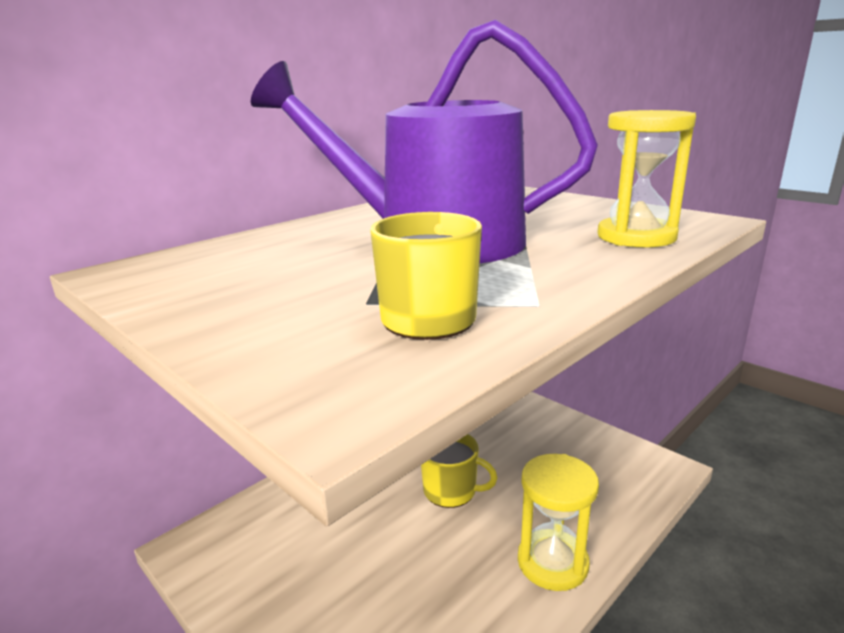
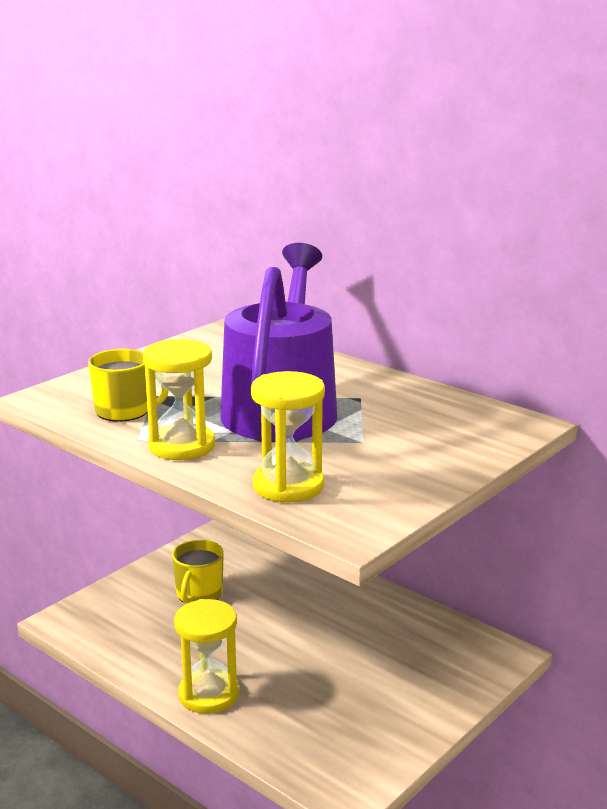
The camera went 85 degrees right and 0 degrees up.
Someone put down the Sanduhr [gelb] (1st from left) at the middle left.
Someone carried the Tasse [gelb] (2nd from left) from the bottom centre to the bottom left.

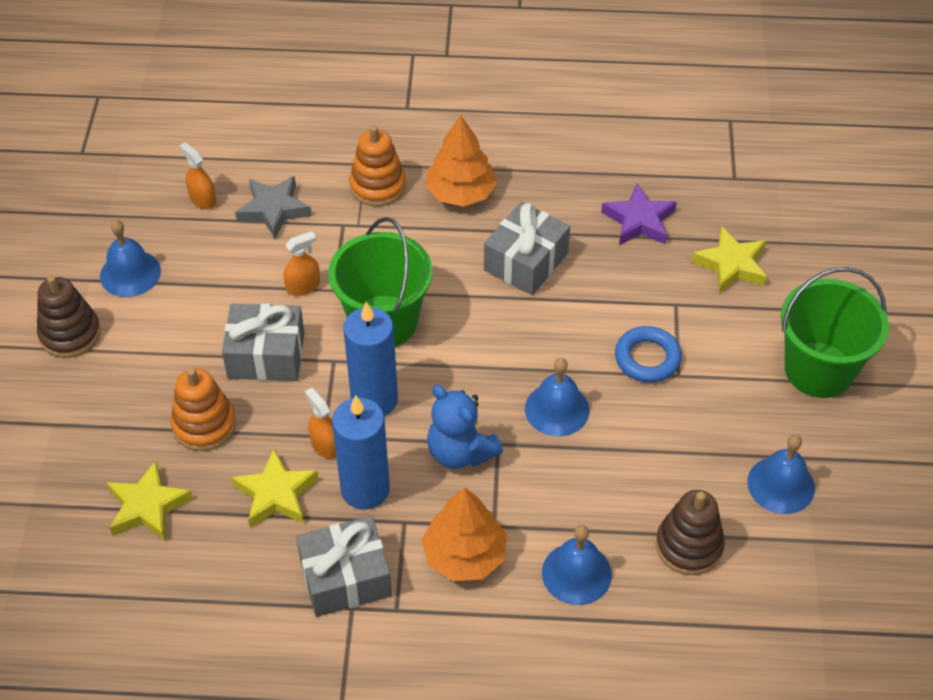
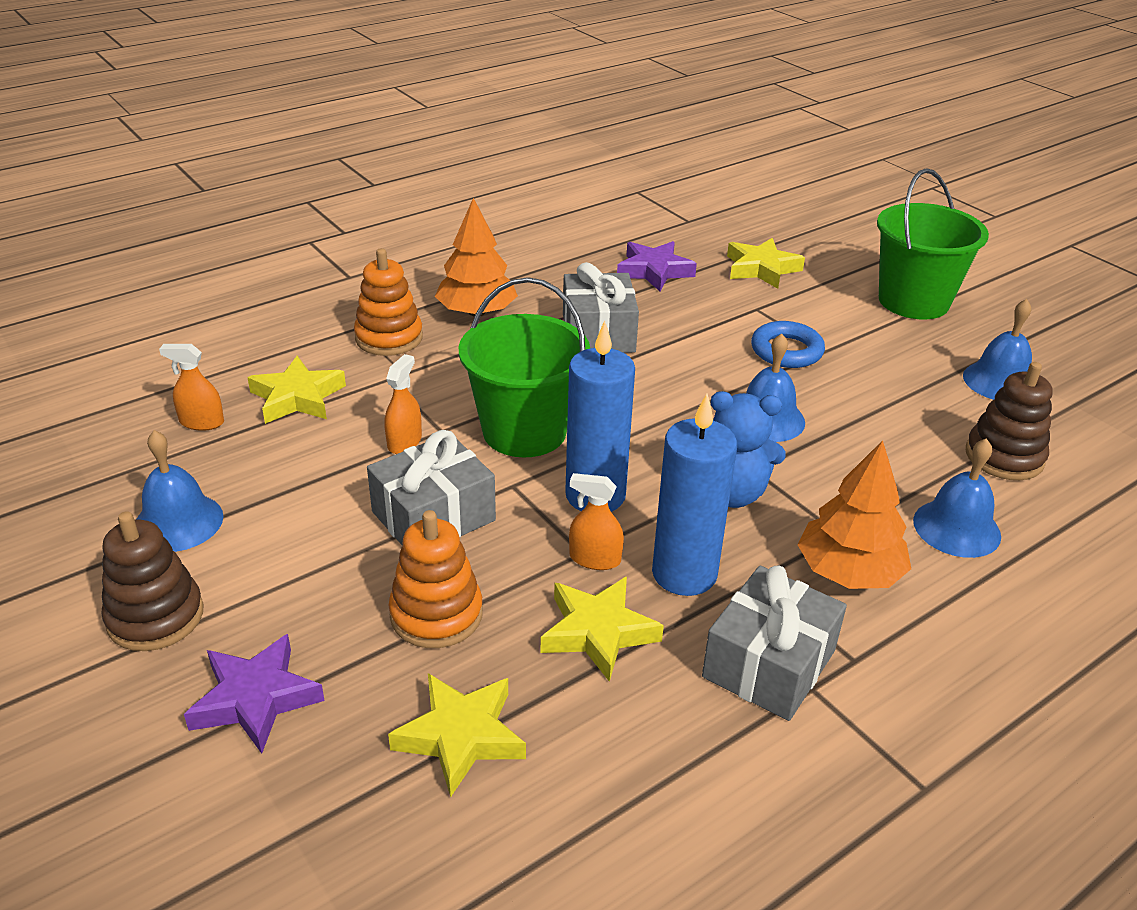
The camera went 40 degrees left and 15 degrees down.
Someone put down the Stern [lila] (1st from left) at the bottom left.
Someone repainted the Stern [grau] at the top left, which became the Stern [gelb] (1st from left) at the middle left.

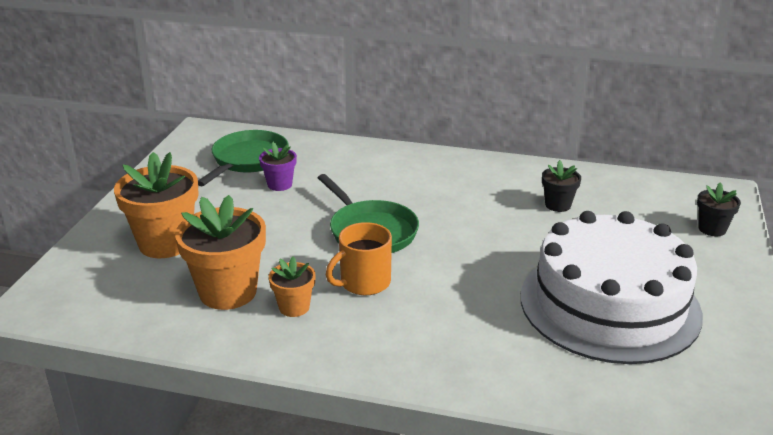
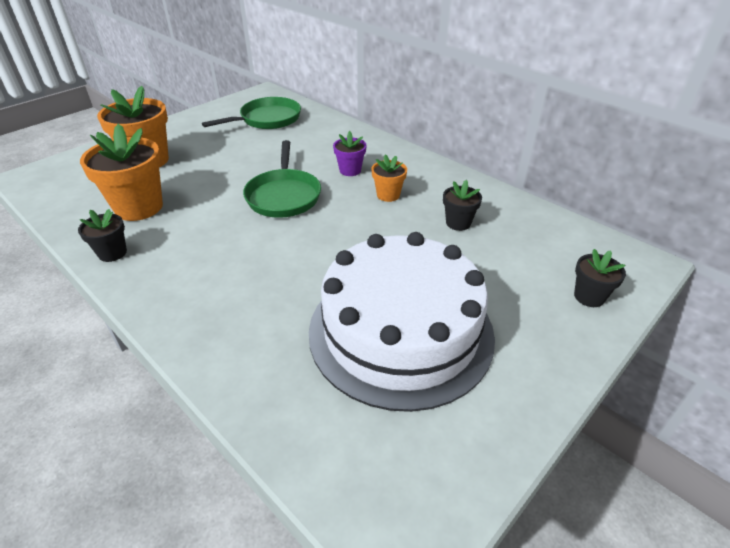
The camera went 30 degrees right and 10 degrees up.
Someone took away the Tasse [orange] at the centre.
Someone put down the Blumentopf [schwarz] (1st from left) at the middle left.
Someone carried the Blumentopf [lila] from the centre to the top centre.
Someone carried the Blumentopf [orange] (3rd from left) from the centre to the top centre.

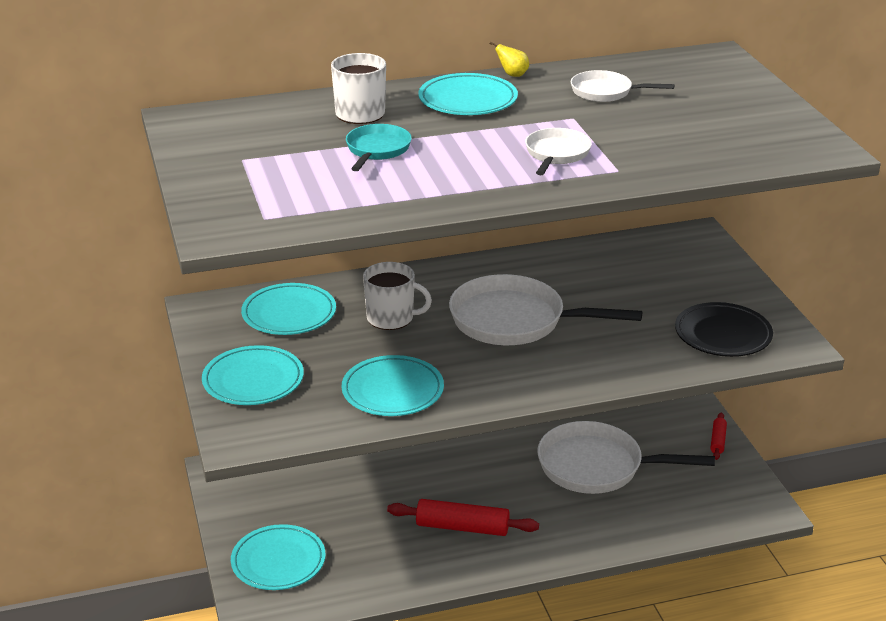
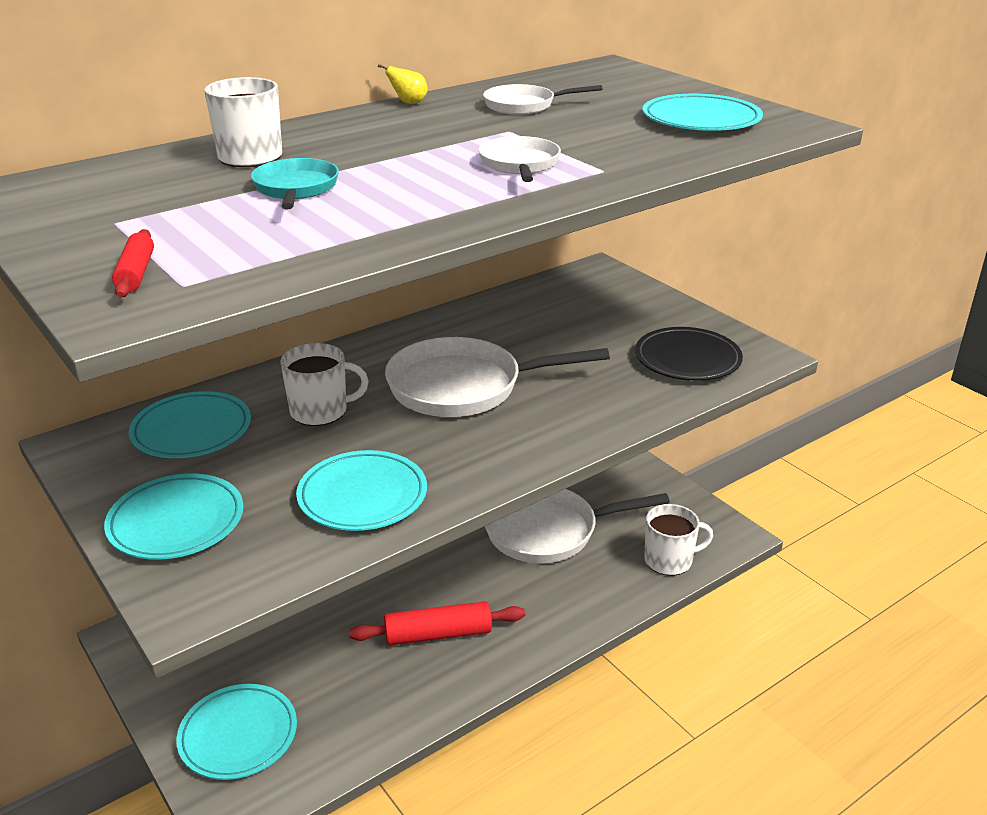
The camera went 20 degrees left and 0 degrees up.
Someone put down the Tasse [weiß] (3rd from left) at the middle right.
Someone carried the Teller [türkis] (5th from left) from the top centre to the top right.
Someone carried the Nudelholz [rot] (2nd from left in the first image) from the bottom right to the top left.

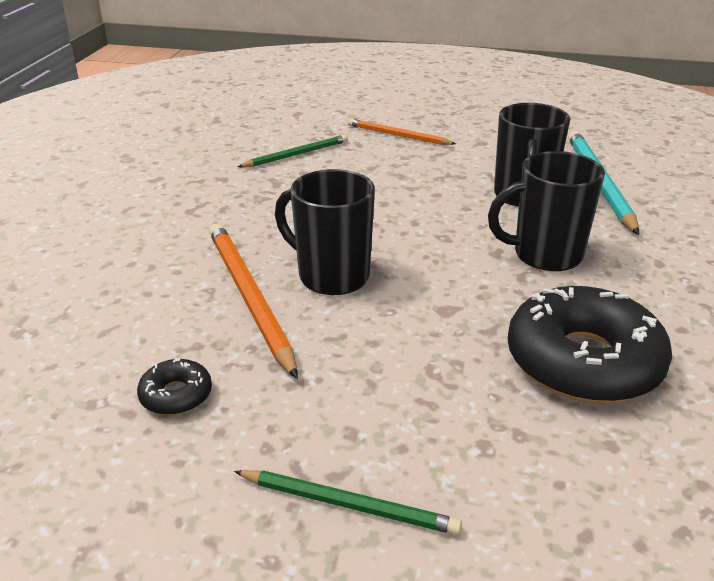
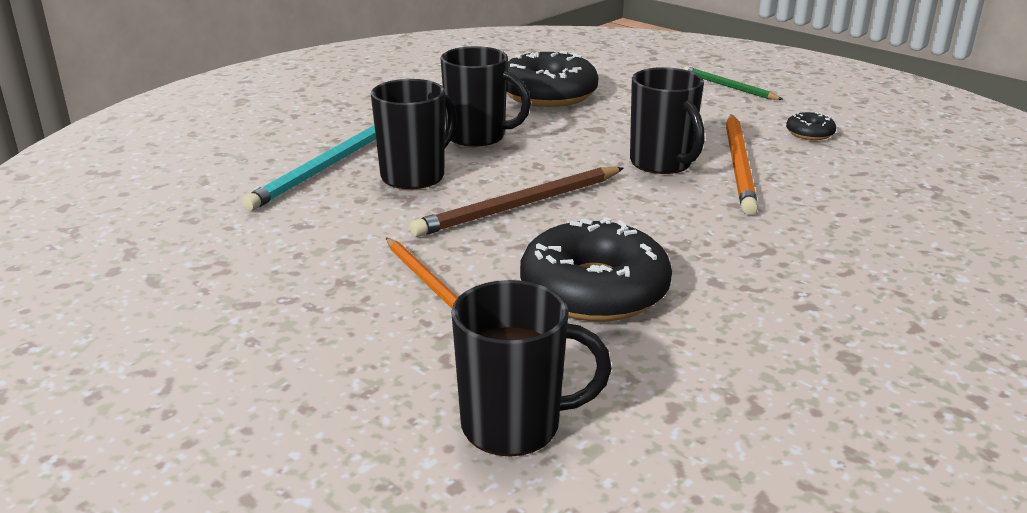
The camera went 150 degrees left and 5 degrees down.
Someone put down the Bleistift [braun] at the centre.
Someone put down the Tasse [schwarz] (3rd from left) at the bottom centre.
Someone swapped the Bleistift [grün] (1st from left) at the top centre for the Donut [schwarz] (2nd from left) at the centre.

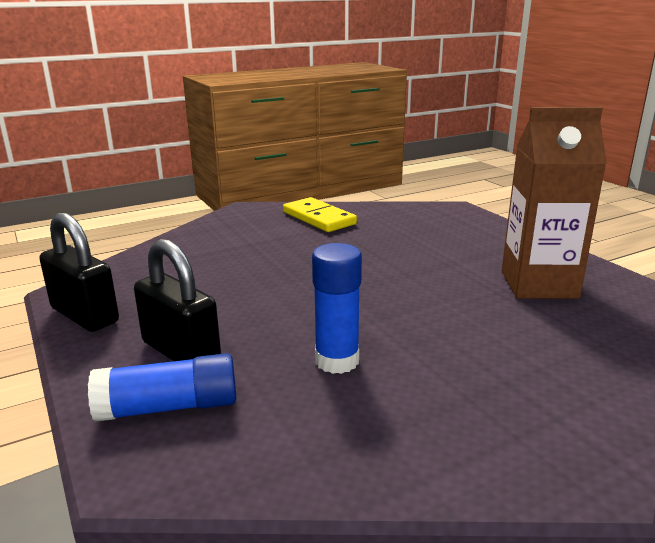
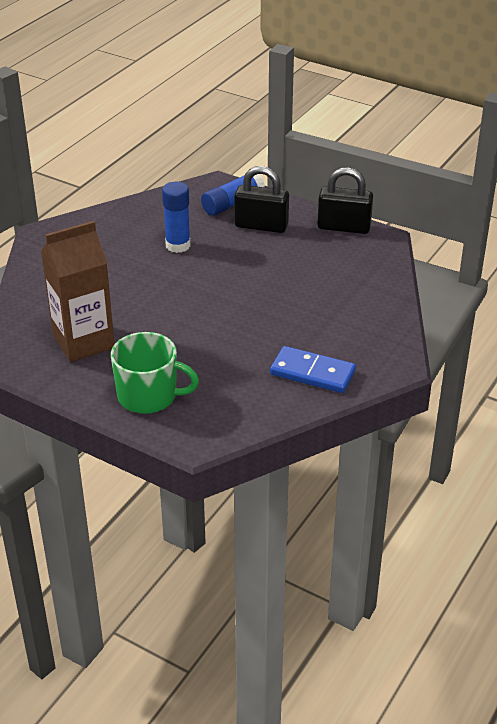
The camera went 150 degrees right and 15 degrees up.
Someone put down the Tasse [grün] at the middle left.
Someone repainted the Dominostein [gelb] at the centre, which became the Dominostein [blau] at the centre.

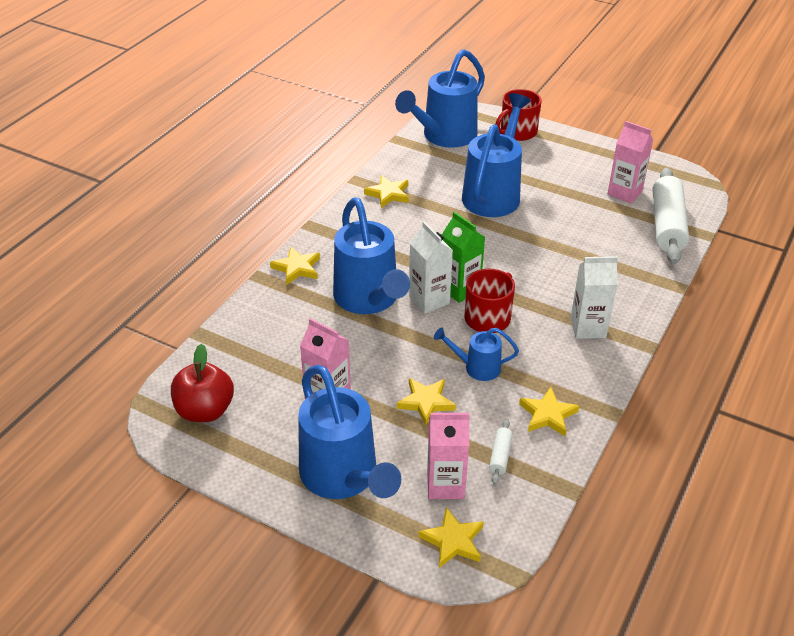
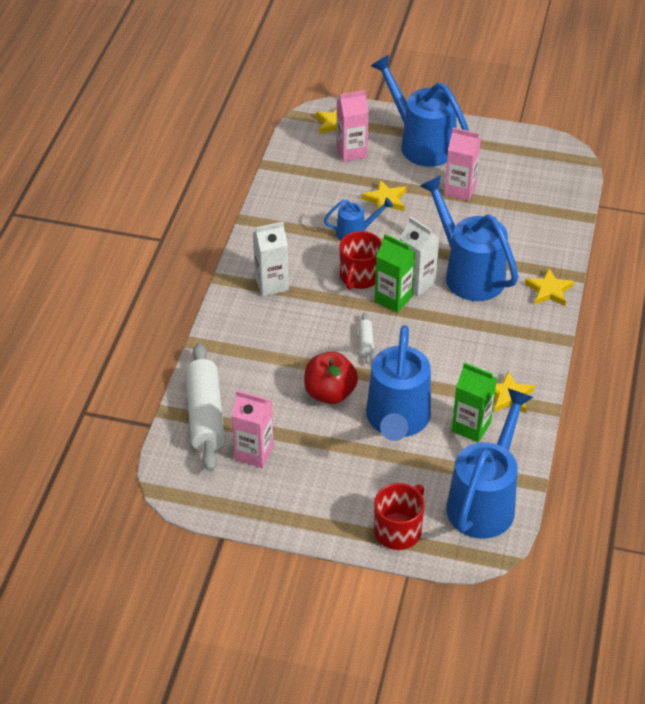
The camera went 165 degrees right and 5 degrees up.
Someone took away the Stern [gelb] (5th from left) at the middle right.
Someone put down the Getränkekarton [grün] (2nd from left) at the middle right.
Someone carried the Apfel [rot] from the middle left to the centre.
Someone carried the Nudelholz [weiß] (1st from left in the first image) from the bottom centre to the centre.

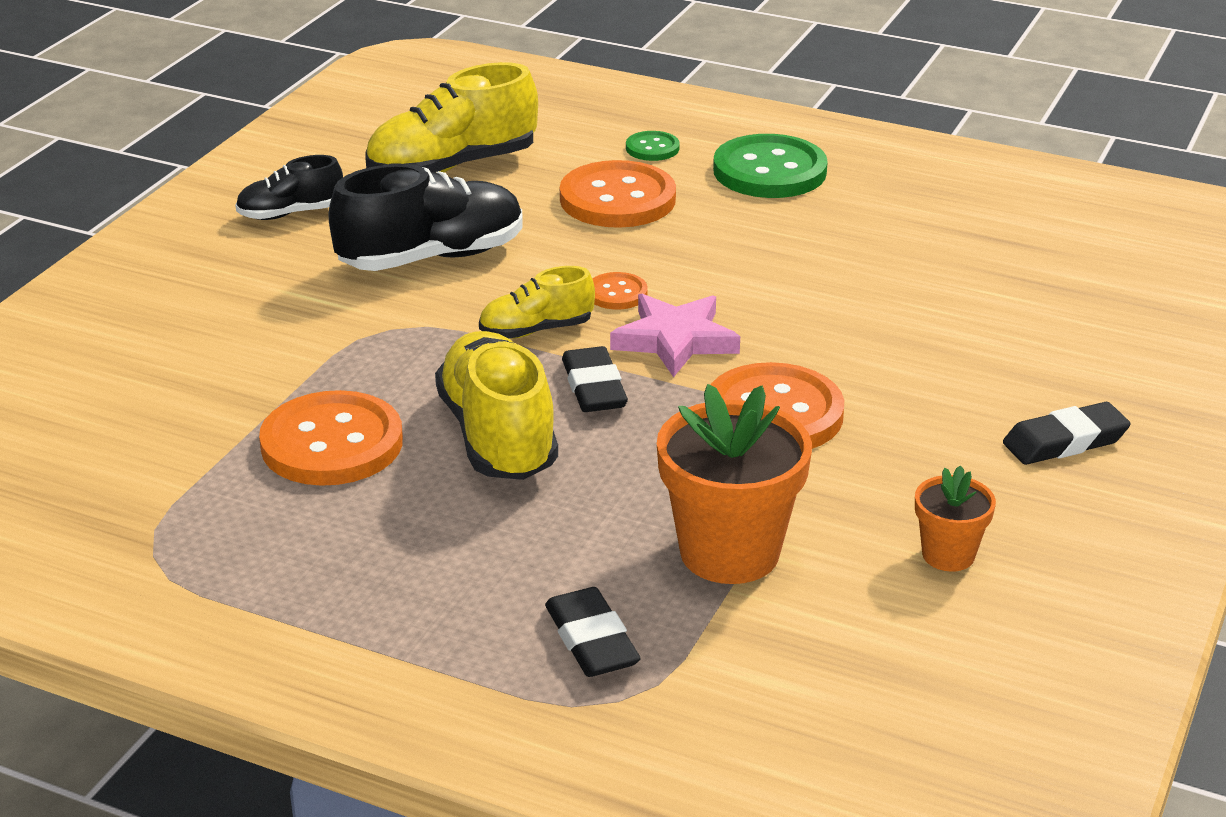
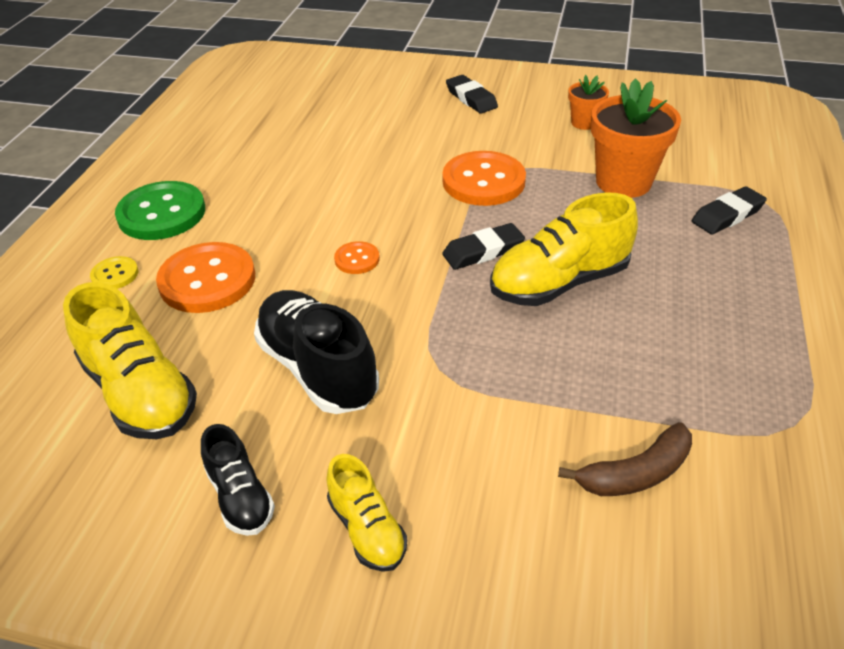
The camera went 100 degrees left and 10 degrees up.
Someone took away the Knopf [orange] (1st from left) at the middle left.
Someone took away the Stern [rosa] at the centre.
Someone put down the Banane [braun] at the bottom right.
Someone carried the Schuh [gelb] (3rd from left in the first image) from the centre to the bottom centre.
Someone repainted the Knopf [grün] (1st from left) at the top centre, which became the Knopf [gelb] at the middle left.

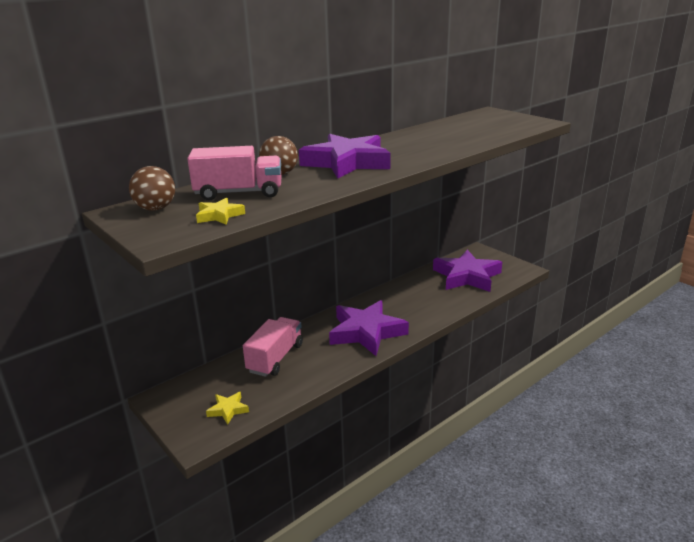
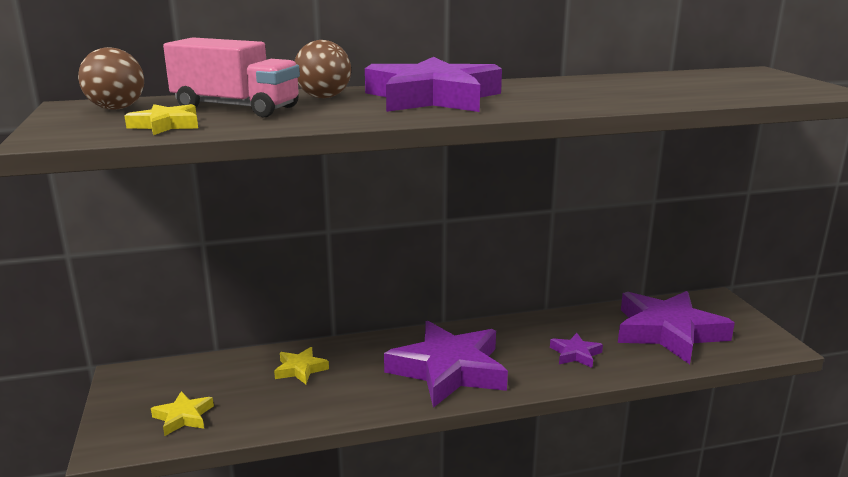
The camera went 25 degrees right and 5 degrees down.
Someone put down the Stern [lila] (3rd from left) at the bottom right.
Someone swapped the Lastwagen [rosa] (2nd from left) at the centre for the Stern [gelb] (3rd from left) at the bottom centre.

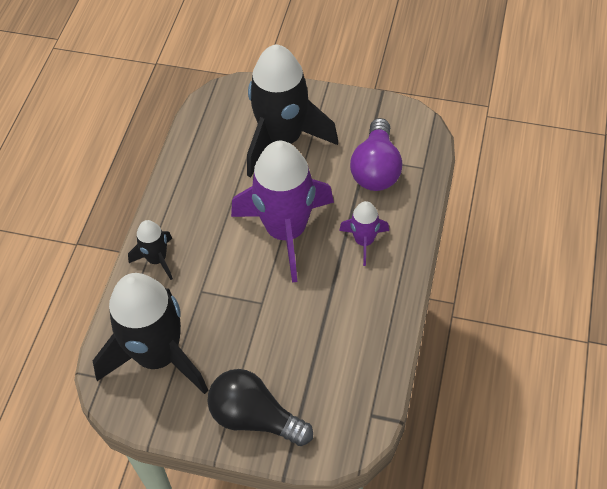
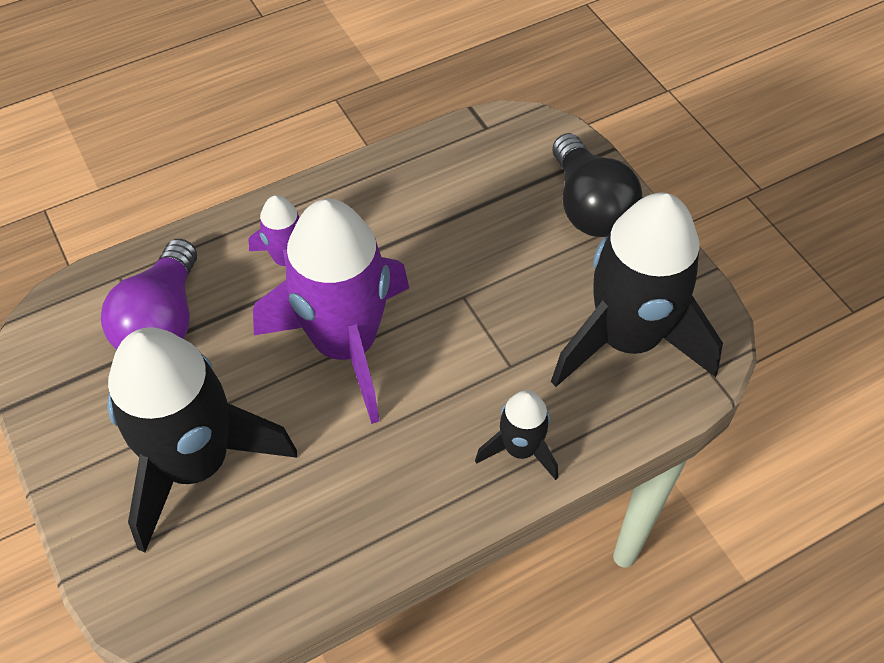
The camera went 135 degrees left and 0 degrees up.
Someone rotated the Glühbirne [lila] at the top centre by 135 degrees clockwise.

